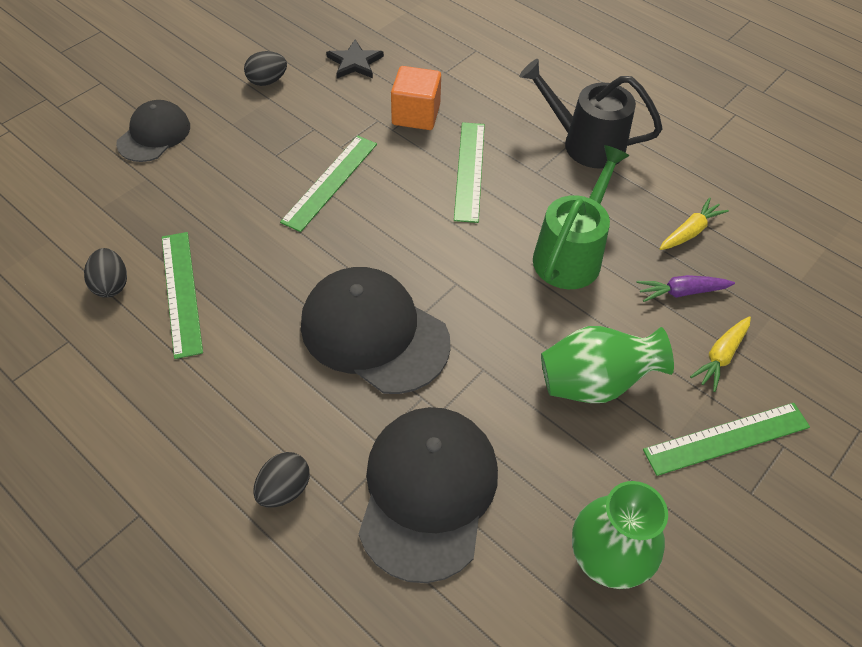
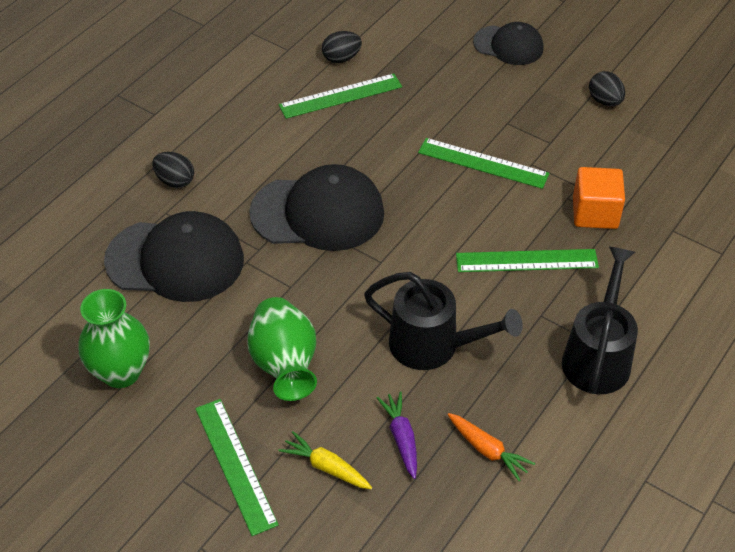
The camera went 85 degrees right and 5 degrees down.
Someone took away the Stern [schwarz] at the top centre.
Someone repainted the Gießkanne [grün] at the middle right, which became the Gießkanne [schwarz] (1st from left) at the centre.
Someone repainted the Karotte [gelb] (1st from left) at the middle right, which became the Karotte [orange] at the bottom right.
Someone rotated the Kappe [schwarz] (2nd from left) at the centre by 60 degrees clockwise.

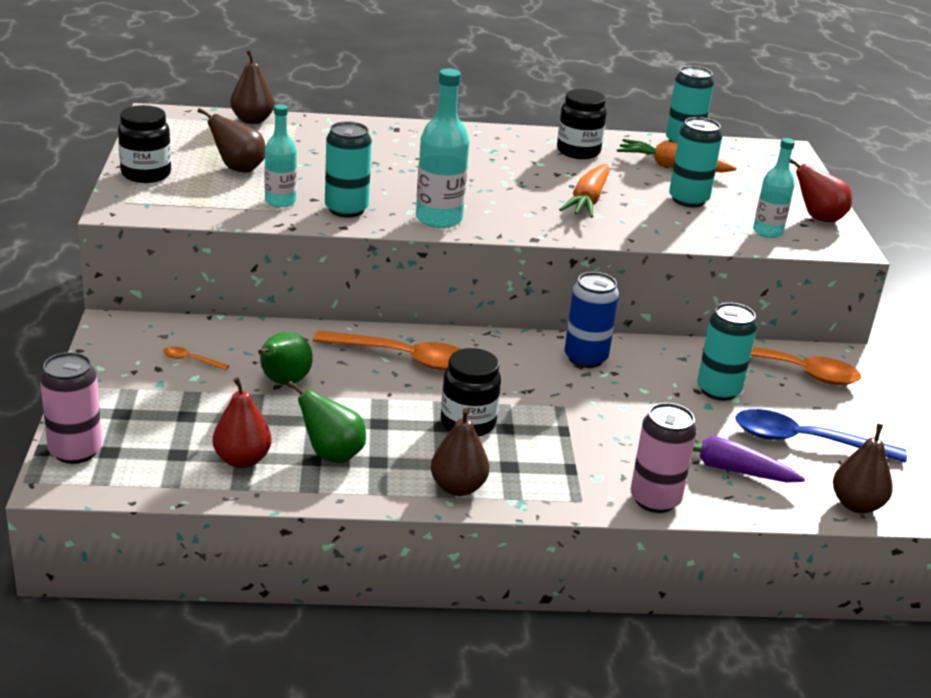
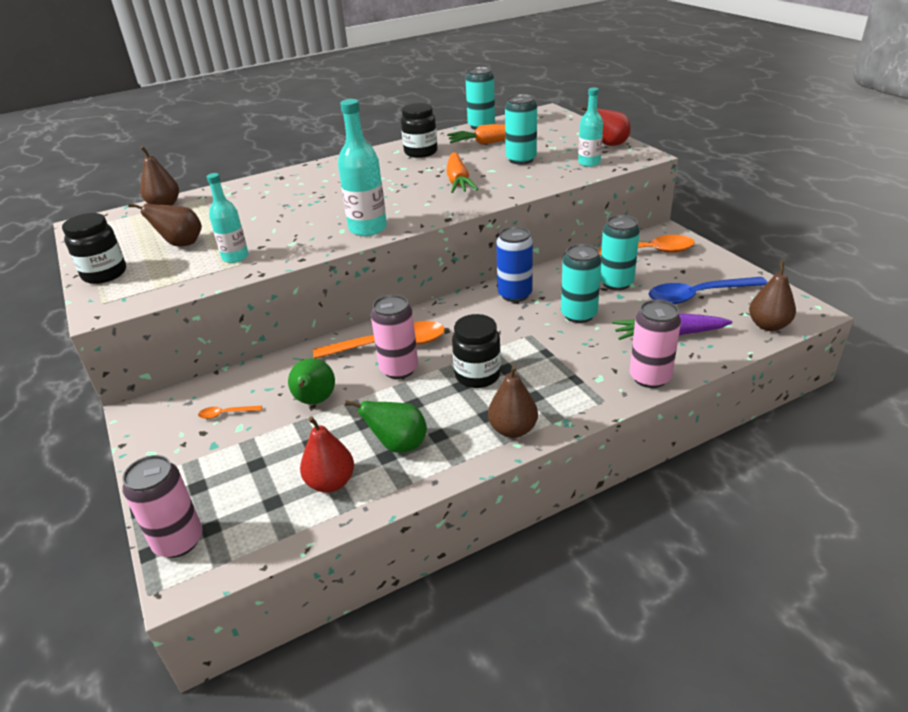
The camera went 20 degrees left and 5 degrees up.
Someone put down the Dose [rosa] (2nd from left) at the centre.
Someone carried the Dose [türkis] (1st from left in the first image) from the top centre to the centre.

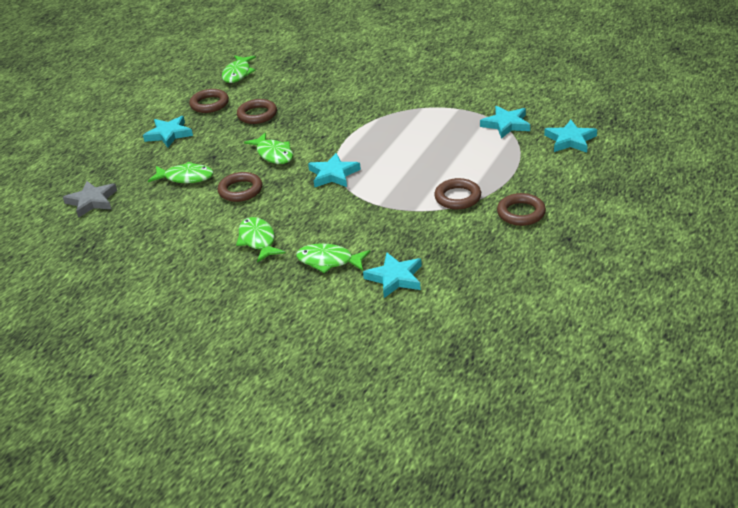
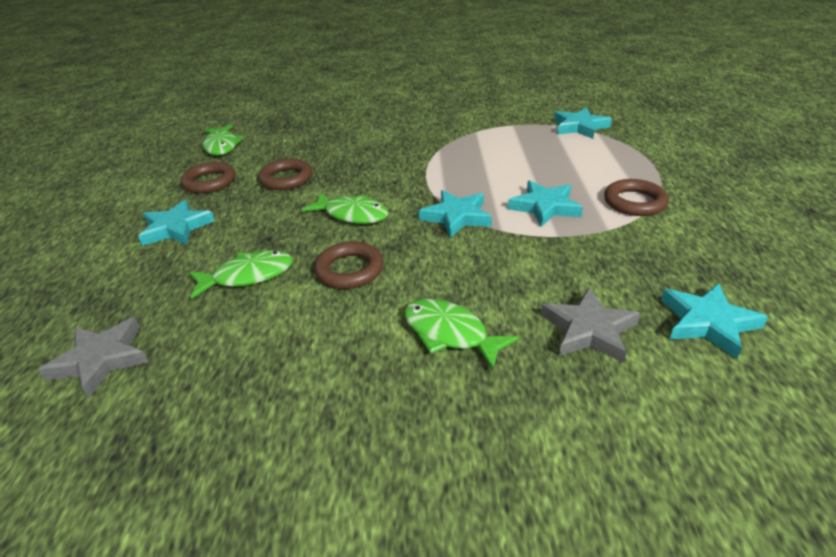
The camera went 30 degrees left and 0 degrees up.
Someone took away the Ring [braun] (5th from left) at the middle right.
Someone carried the Stern [türkis] (5th from left in the first image) from the top right to the centre.
Someone swapped the Fisch [grün] (5th from left) at the centre for the Stern [grau] (2nd from left) at the middle right.

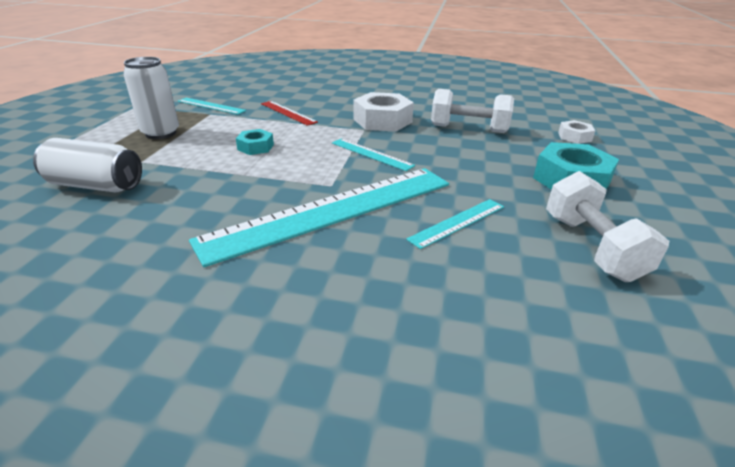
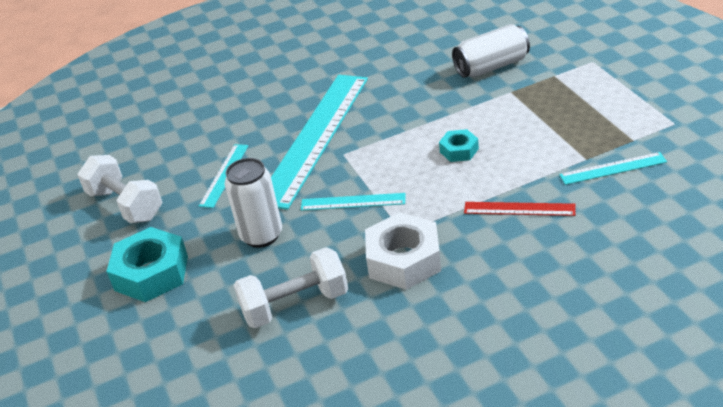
The camera went 150 degrees right and 5 degrees up.
Someone took away the Sechskantmutter [weiß] (2nd from left) at the top right.
Someone carried the Dose [weiß] (2nd from left in the first image) from the top left to the centre.

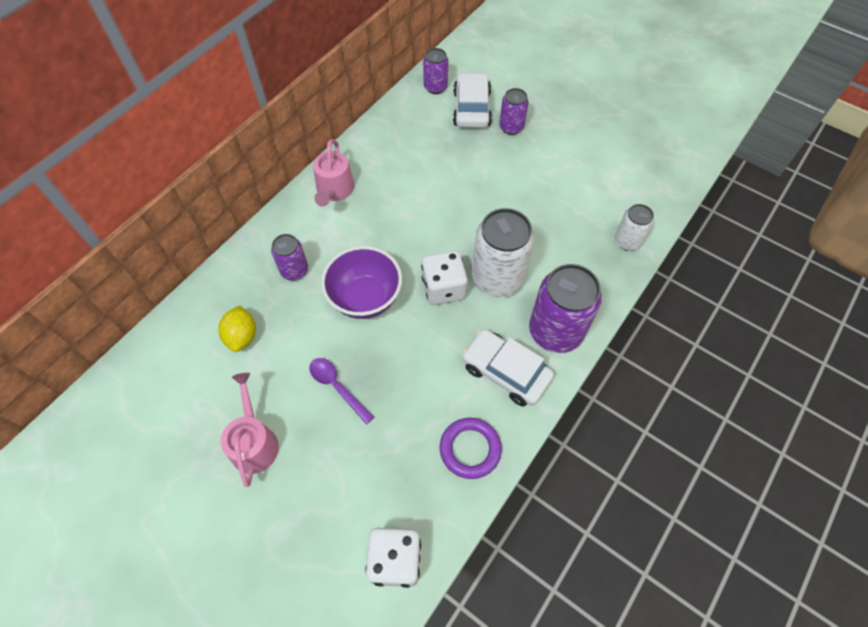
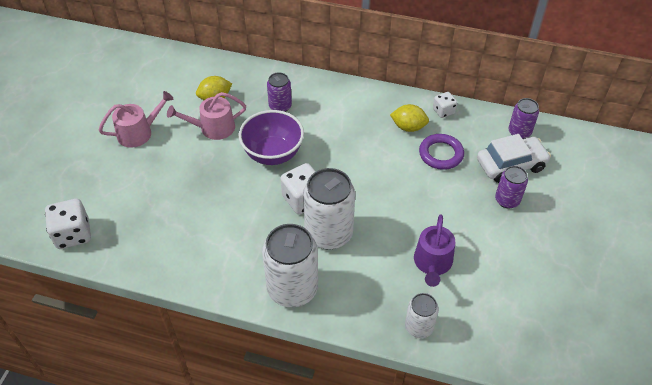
The camera went 70 degrees right and 10 degrees down.
Someone took away the Löffel [lila] at the centre.
Someone took away the Auto [weiß] (2nd from left) at the centre.
Someone put down the Zitrone [gelb] (2nd from left) at the top centre.
Someone put down the Gießkanne [lila] at the centre.
Someone put down the Spielwürfel [weiß] (3rd from left) at the top right.
Someone carried the Gießkanne [rosa] (2nd from left) from the top centre to the top left.
Someone carried the Ring [lila] from the bottom centre to the middle right.
Someone repainted the Dose [lila] (4th from left) at the centre, which became the Dose [weiß] (1st from left) at the bottom centre.

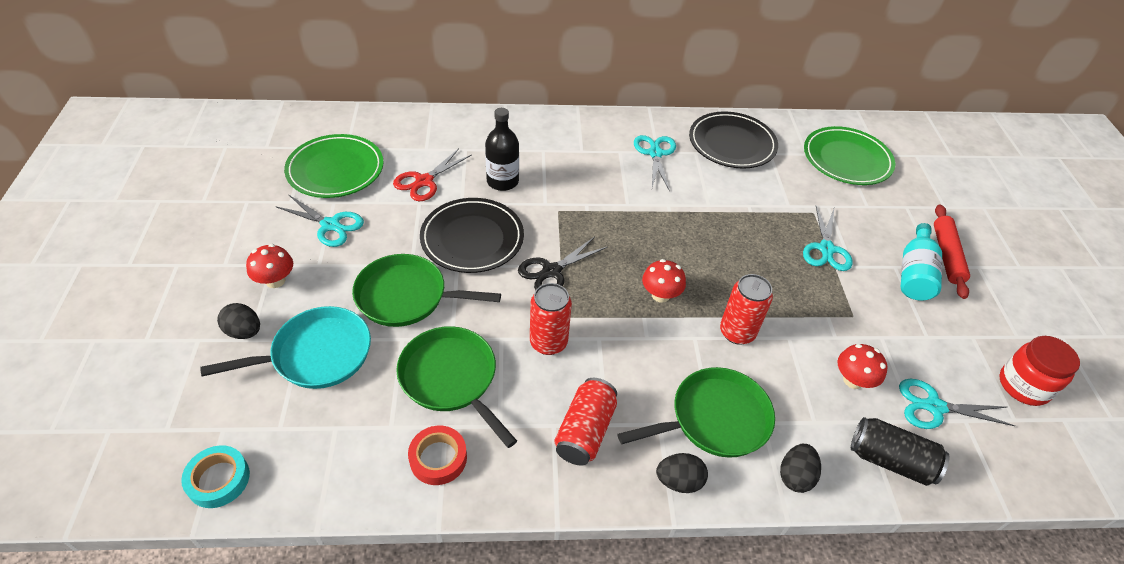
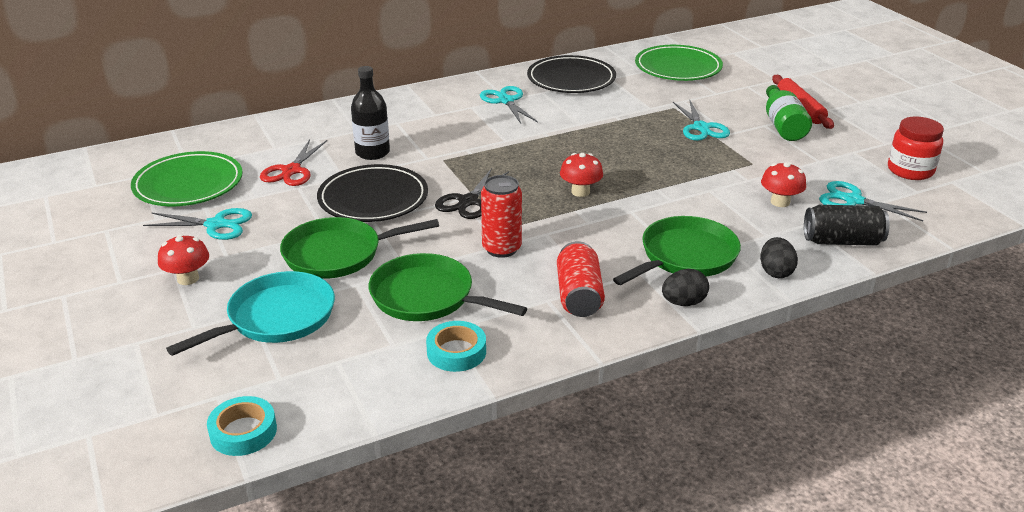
The camera went 20 degrees left and 15 degrees down.
Someone took away the Ei [schwarz] (1st from left) at the middle left.
Someone took away the Dose [rot] (3rd from left) at the centre.
Someone repainted the Klebeband [rot] at the bottom centre, which became the Klebeband [türkis] (2nd from left) at the bottom centre.
Someone repainted the Flasche [türkis] at the middle right, which became the Flasche [grün] at the top right.
Someone rotated the Schere [türkis] (4th from left) at the bottom right by 45 degrees clockwise.

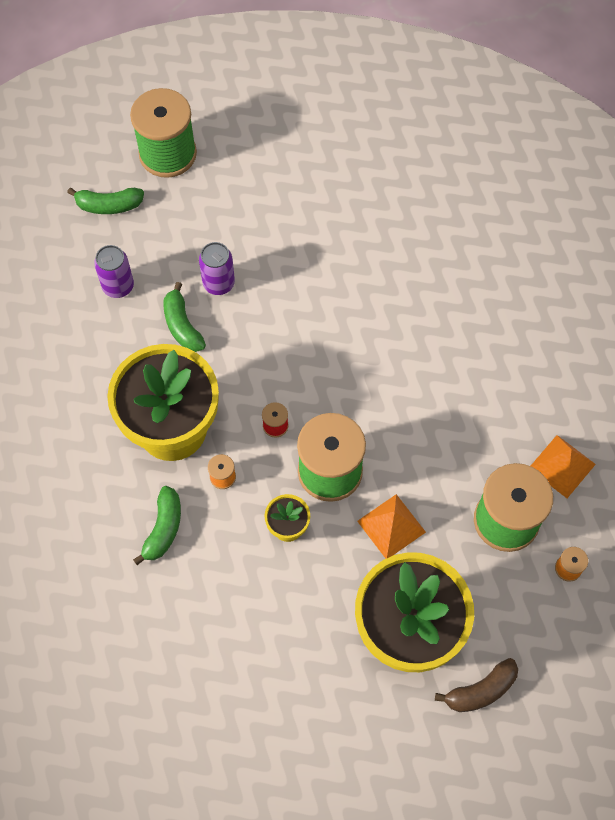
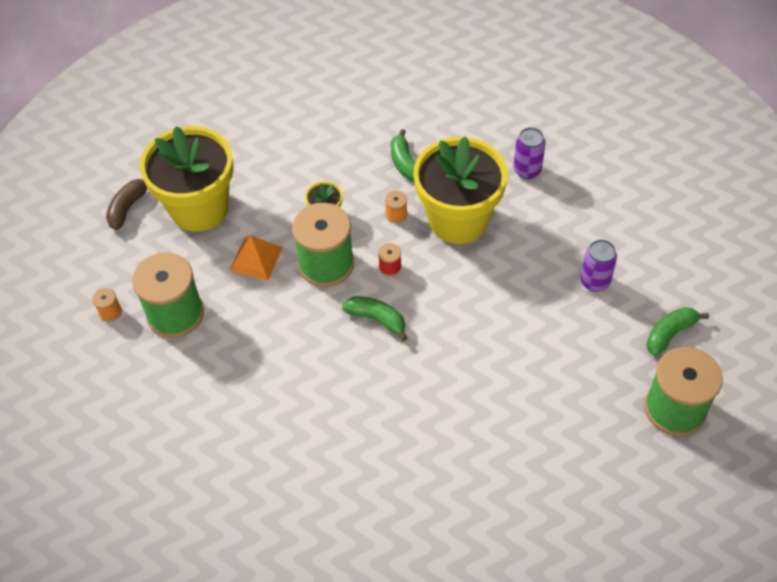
The camera went 145 degrees right and 10 degrees down.
Someone took away the Pyramide [orange] (2nd from left) at the middle right.
Someone carried the Banane [grün] (3rd from left in the first image) from the middle left to the centre.
Someone carried the Dose [lila] (2nd from left in the first image) from the top centre to the top right.

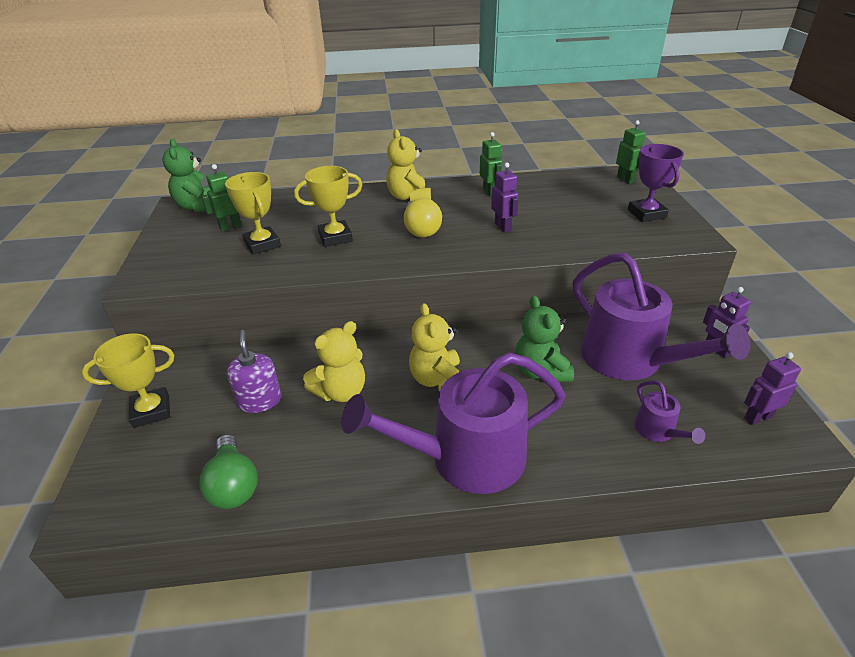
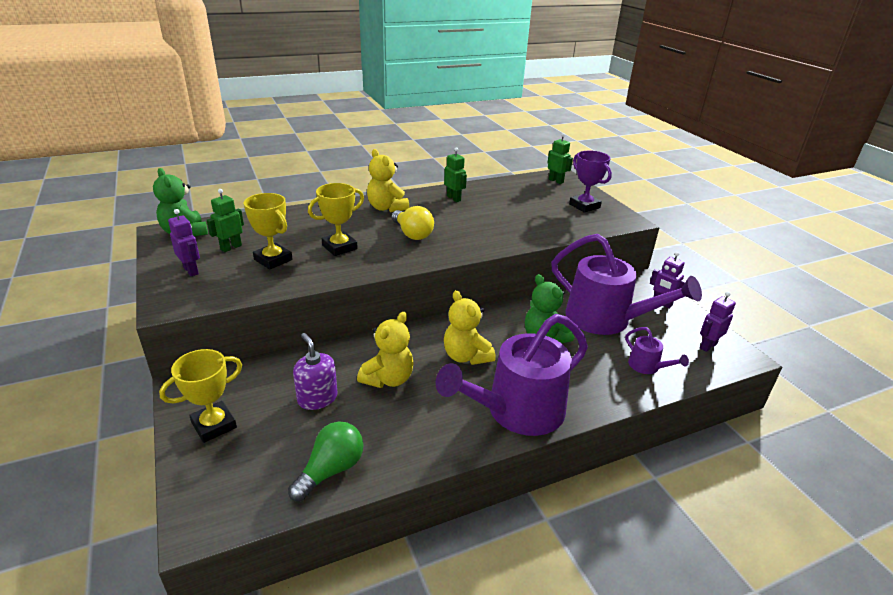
The camera went 20 degrees left and 5 degrees down.
Someone carried the Roboter [lila] (1st from left) from the top centre to the middle left.
Someone rotated the Glühbirne [grün] at the bottom left by 105 degrees counterclockwise.

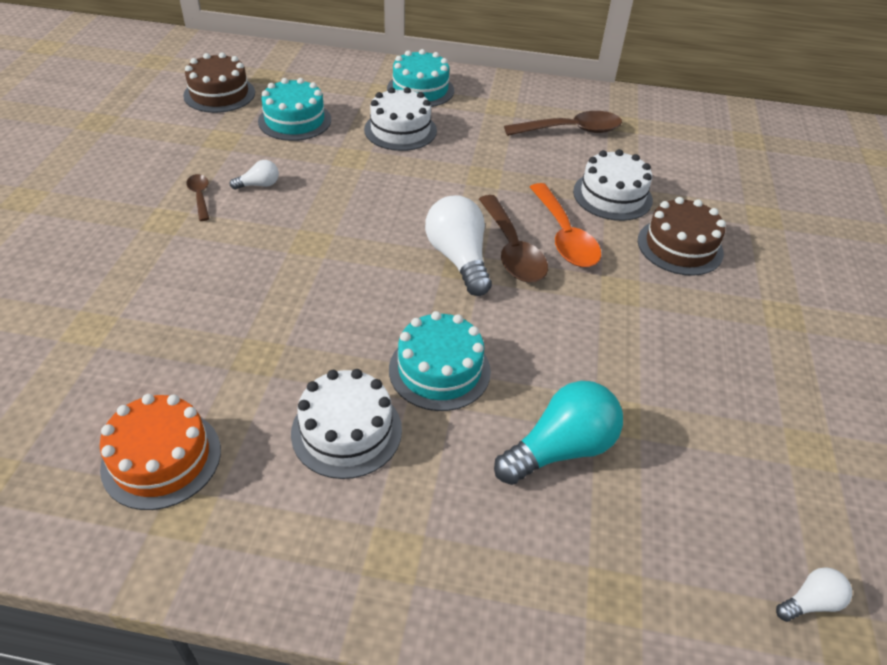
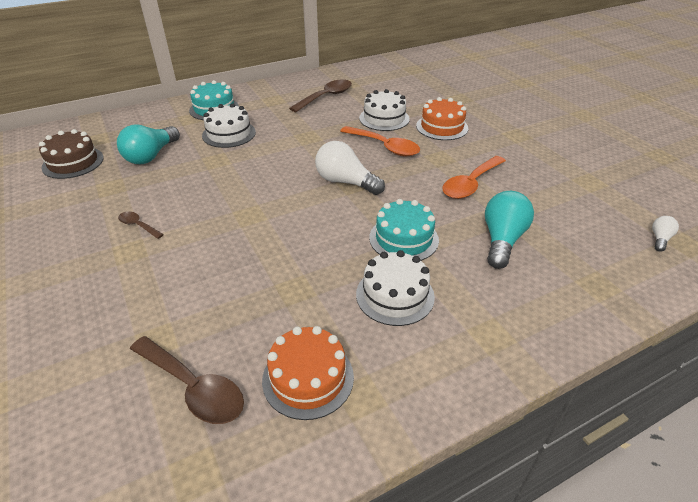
The camera went 35 degrees left and 5 degrees down.
Someone took away the Glühbirne [weiß] (1st from left) at the top left.
Someone put down the Löffel [orange] (2nd from left) at the middle right.
Someone carried the Löffel [braun] (2nd from left) from the centre to the bottom left.
Someone swapped the Kuchen [türkis] (1st from left) at the top left for the Glühbirne [türkis] (1st from left) at the top left.
Someone repainted the Kuchen [braun] (2nd from left) at the middle right, which became the Kuchen [orange] (2nd from left) at the top centre.

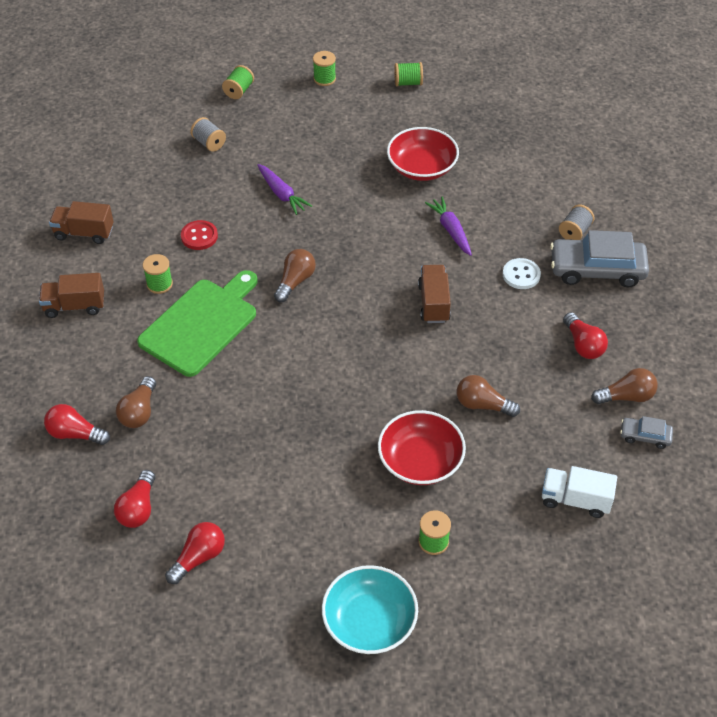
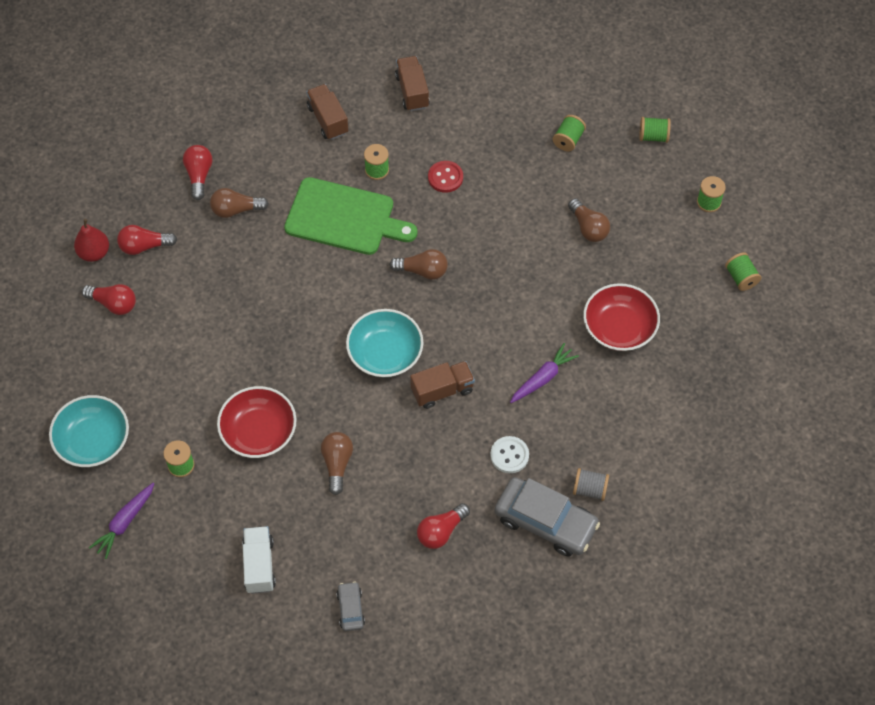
The camera went 70 degrees right and 10 degrees up.
Someone put down the Birne [rot] at the middle left.
Someone put down the Schüssel [türkis] (2nd from left) at the centre.
Someone carried the Karotte [lila] (1st from left) from the top centre to the bottom left.
Someone carried the Glühbirne [braun] (4th from left) from the middle right to the top right.
Someone repainted the Garnrolle [grau] (1st from left) at the top left, which became the Garnrolle [grün] (3rd from left) at the top centre.
Someone rotated the Auto [grau] (1st from left in the first image) at the middle right by 135 degrees clockwise.

